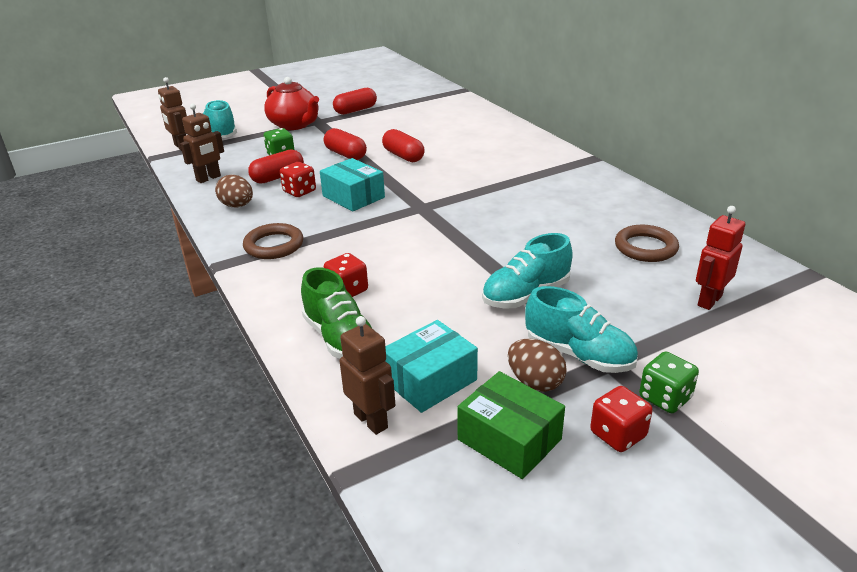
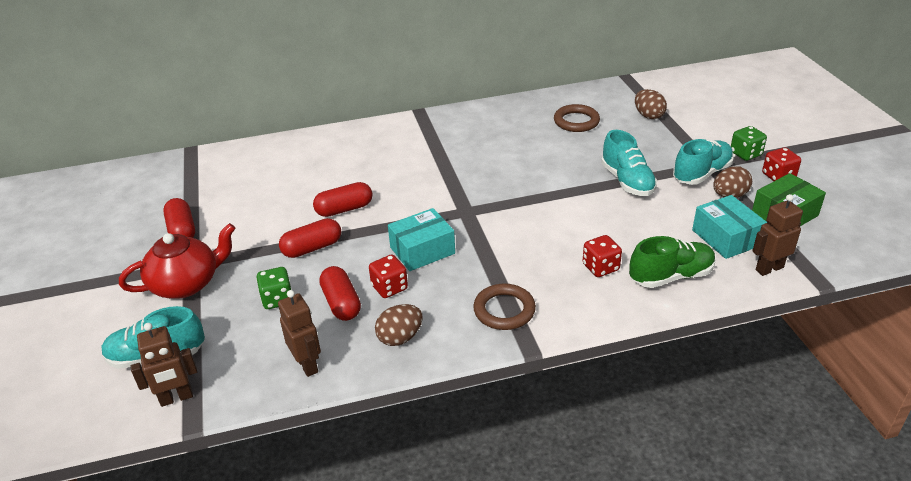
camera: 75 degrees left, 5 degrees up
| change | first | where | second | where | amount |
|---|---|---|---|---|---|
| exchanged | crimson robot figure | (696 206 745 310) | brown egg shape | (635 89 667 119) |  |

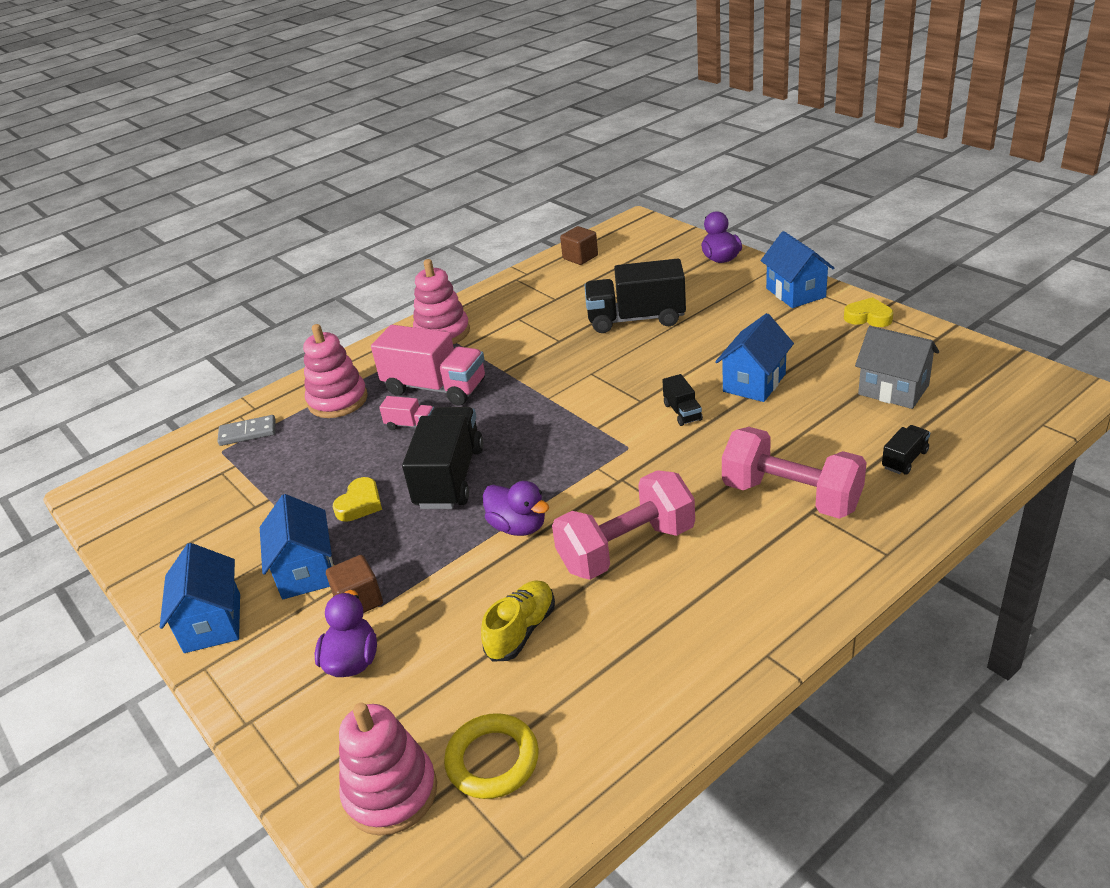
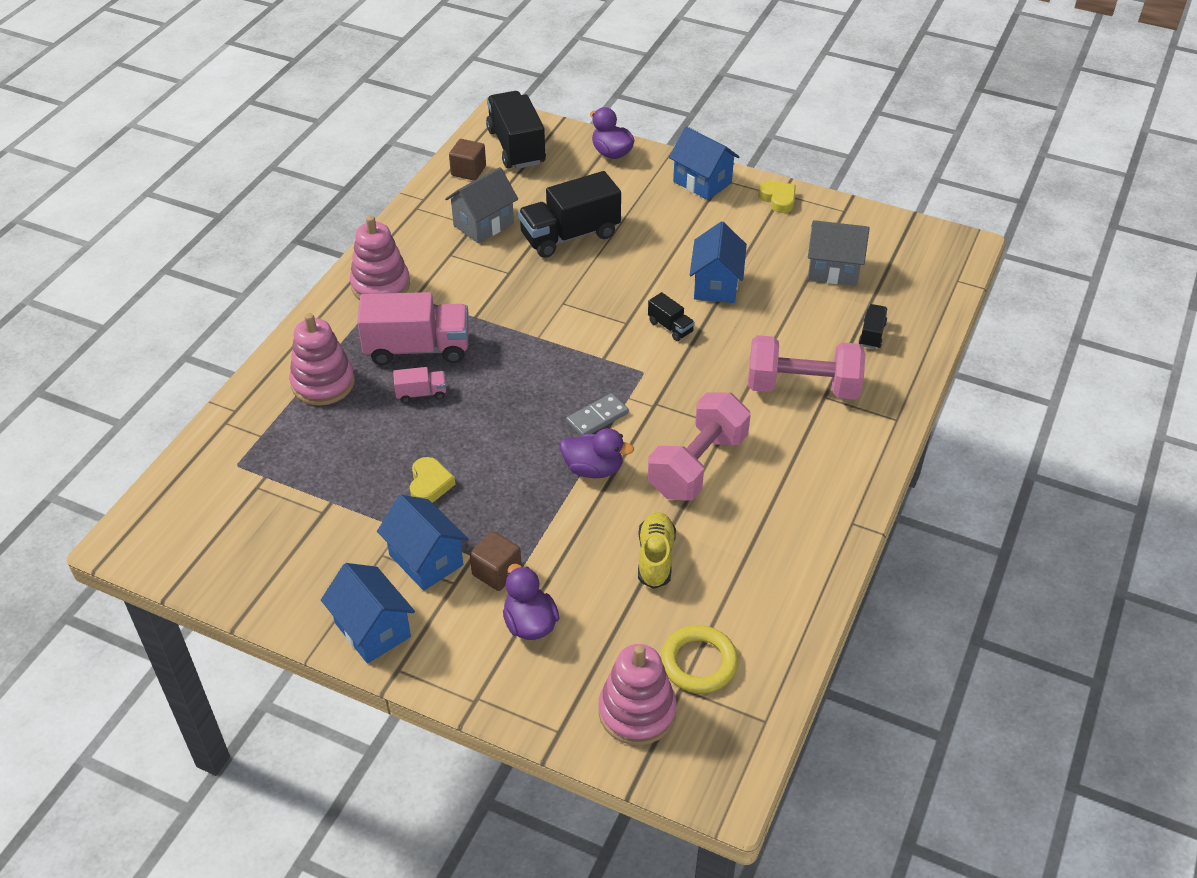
camera: 30 degrees left, 10 degrees up
| change | first | where | second | where | amount |
|---|---|---|---|---|---|
| spun | bright yellow love heart | (844 297 893 327) |  | (758 181 796 213) | 60 degrees clockwise |
| relocated | black toy truck | (402 407 483 509) |  | (486 91 546 169) |  |
| relocated | ash-grey domino tile | (217 415 276 446) |  | (566 393 629 436) |  |
| appeared |  |  | ash-grey house | (445 167 518 243) |  |

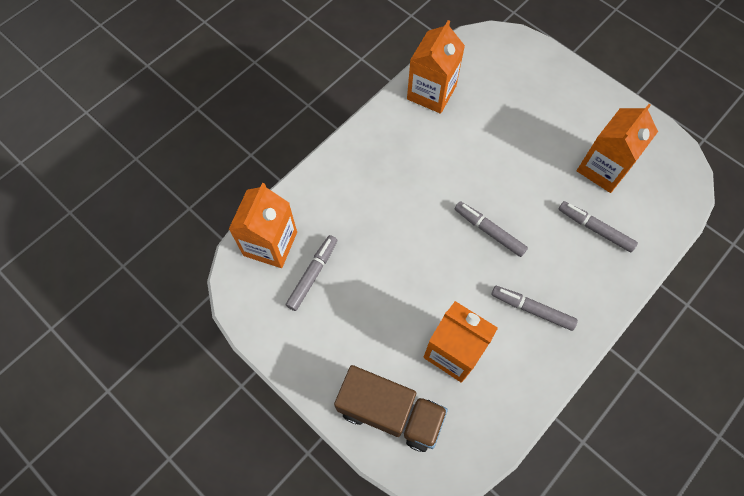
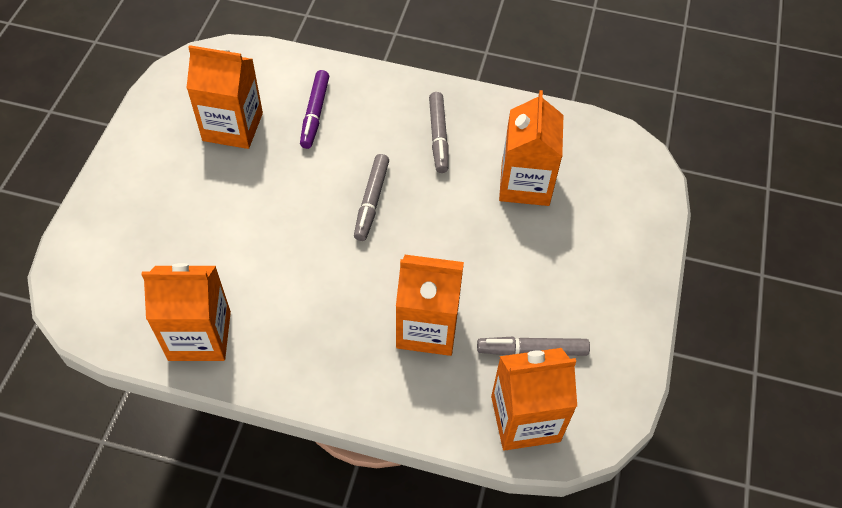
camera: 120 degrees left, 10 degrees down
| change | first | where | second | where | amount |
|---|---|---|---|---|---|
| colour | ash-grey marker | (559 201 638 252) | violet marker | (300 70 329 149) |  |
| missing | brown toy truck | (334 365 448 452) |  |  |  |
| appeared |  |  | bright orange carton | (396 255 464 356) |  |

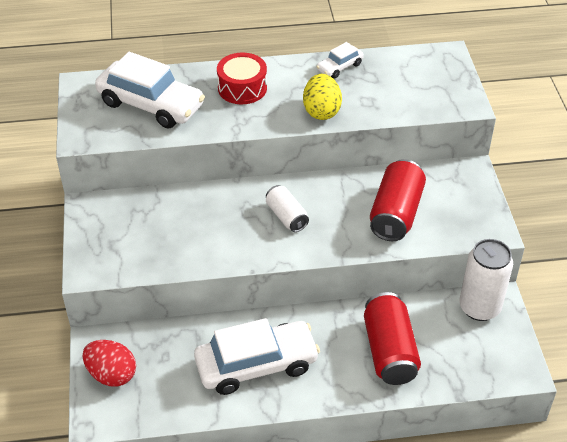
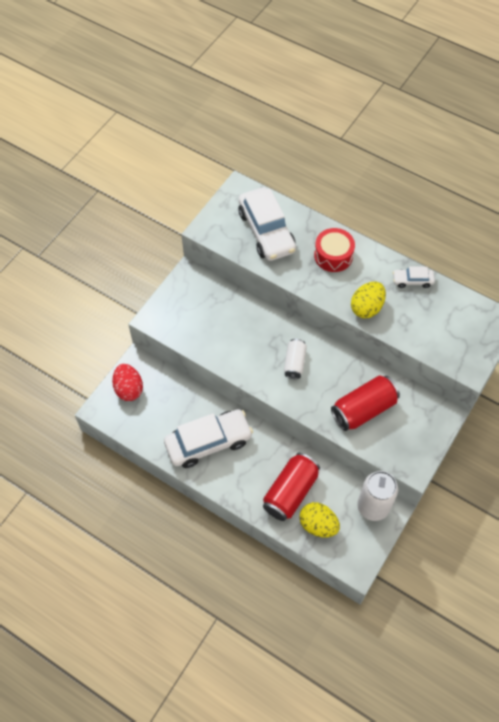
camera: 40 degrees right, 15 degrees up
| change | first | where | second | where | amount |
|---|---|---|---|---|---|
| spun | pure white car | (194 318 320 395) |  | (164 409 253 468) | 45 degrees counterclockwise |
| appeared |  |  | bright yellow egg shape | (300 502 340 538) |  |

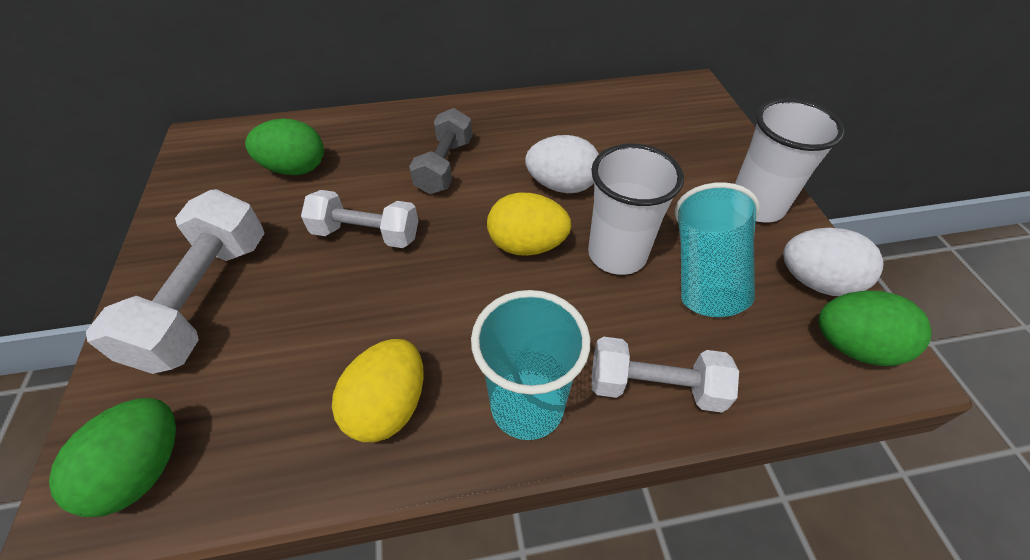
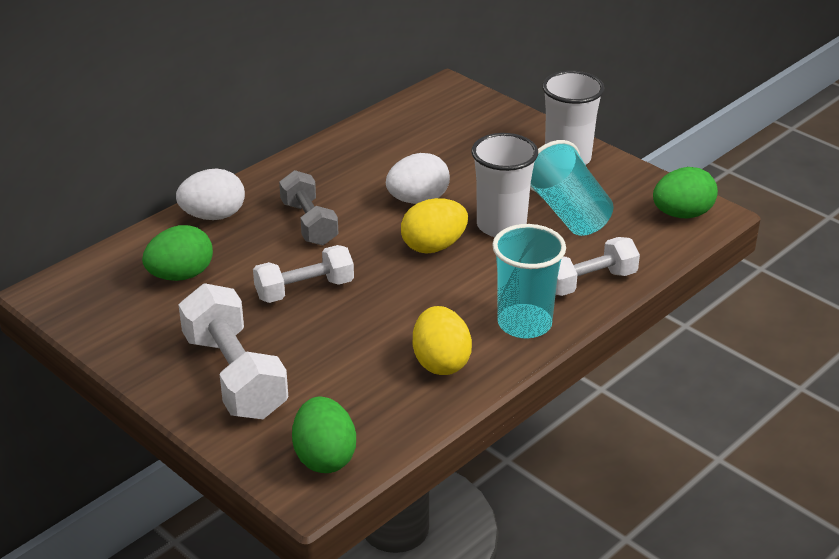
camera: 35 degrees left, 15 degrees down
| change | first | where | second | where | amount |
|---|---|---|---|---|---|
| relocated | pure white egg shape | (783 228 884 296) |  | (176 168 245 220) |  |

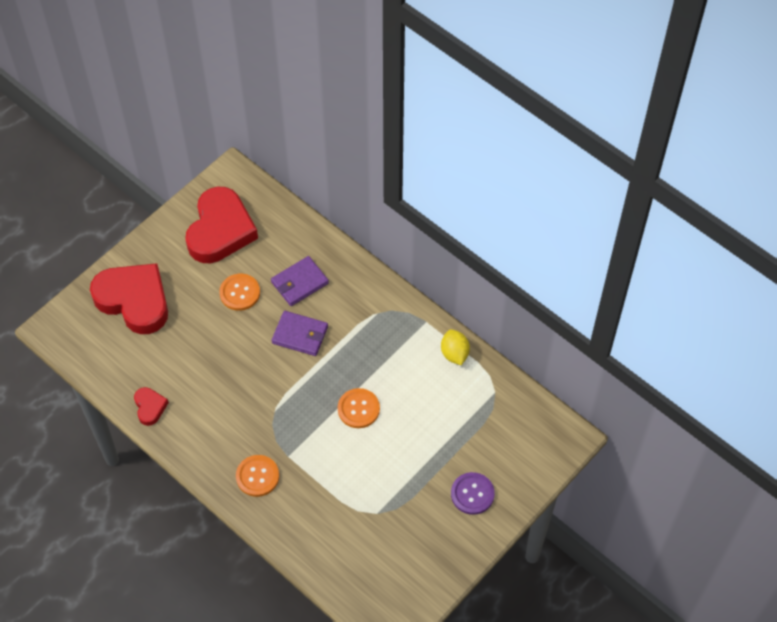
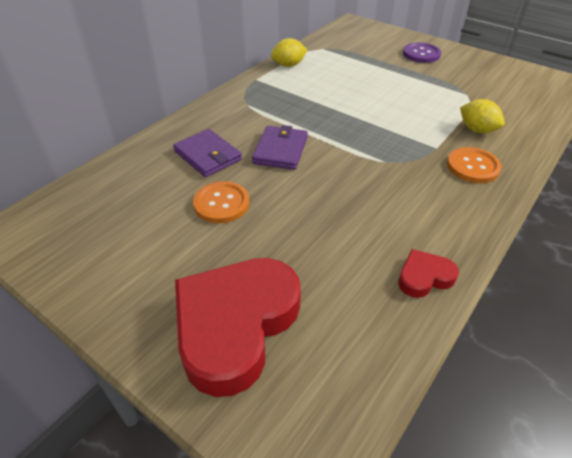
camera: 95 degrees left, 15 degrees down
| change | first | where | second | where | amount |
|---|---|---|---|---|---|
| missing | crimson love heart | (185 186 258 263) |  |  |  |
| missing | bright orange sewing button | (338 388 380 428) |  |  |  |
| appeared |  |  | bright yellow toy lemon | (460 99 505 133) |  |

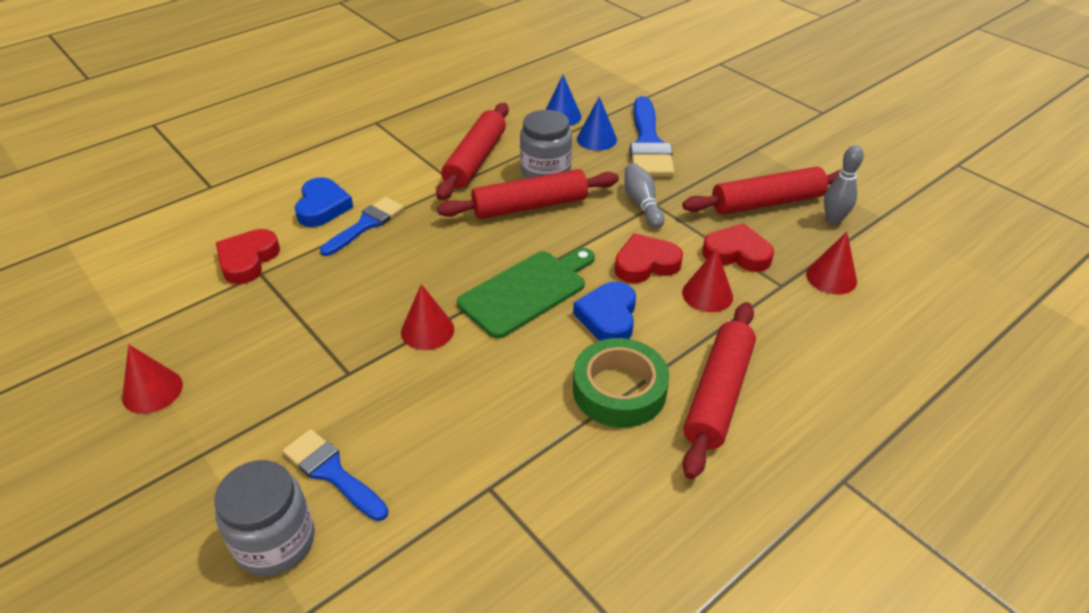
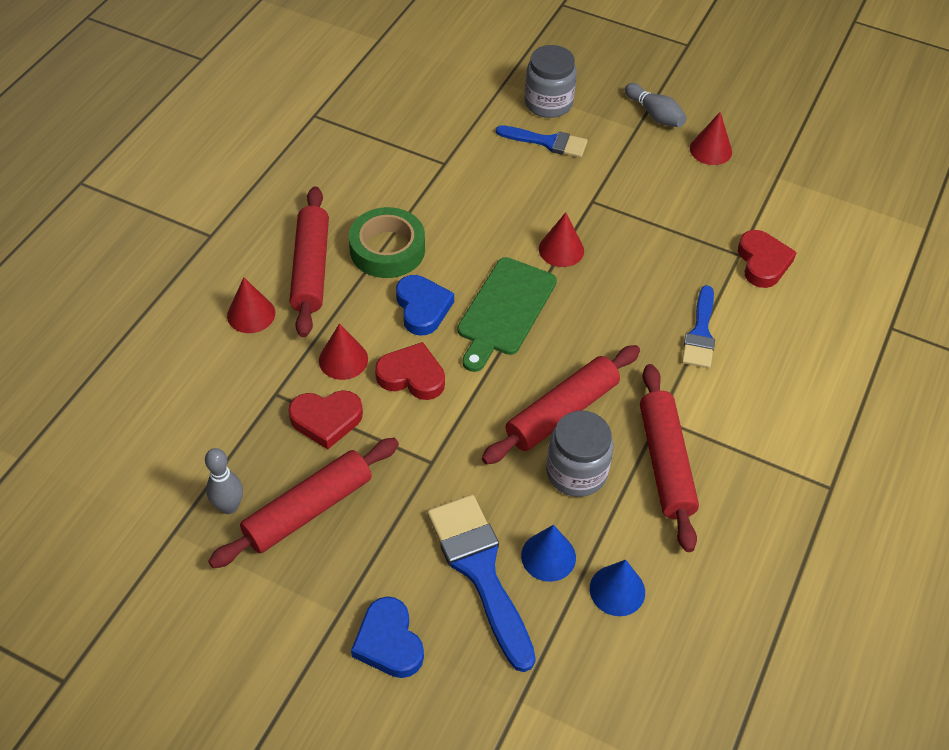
camera: 155 degrees right, 10 degrees up
| change | first | where | second | where | amount |
|---|---|---|---|---|---|
| relocated | ash-grey skittle | (624 163 664 229) |  | (625 83 687 127) |  |
| relocated | royal blue love heart | (295 177 353 227) |  | (351 596 424 678) |  |
| relocated | crimson cone shape | (806 232 857 295) |  | (227 277 275 333) |  |
| spun | crimson love heart | (615 233 683 283) |  | (375 342 445 400) | 120 degrees counterclockwise |

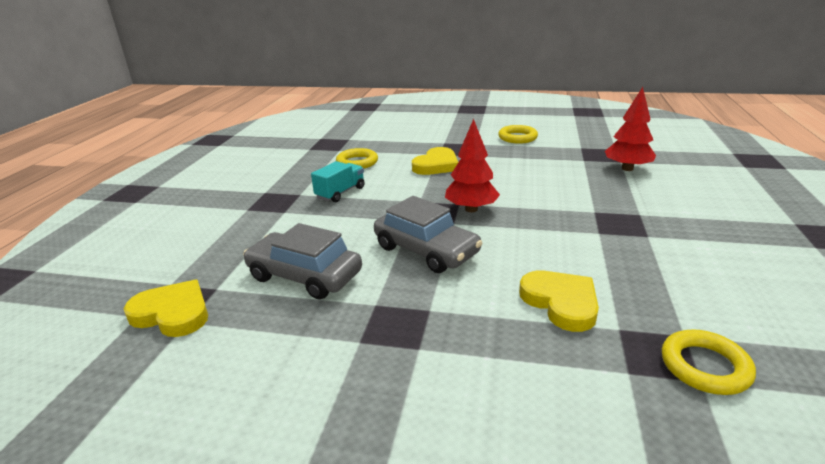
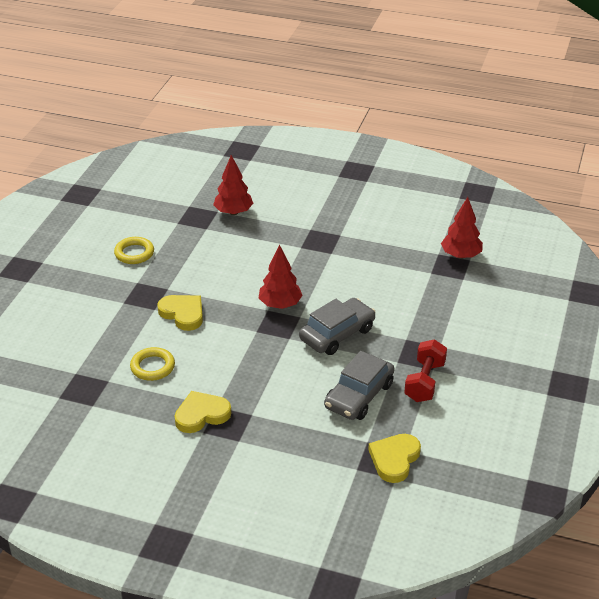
camera: 85 degrees left, 10 degrees up
| change | first | where | second | where | amount |
|---|---|---|---|---|---|
| missing | turquoise toy truck | (311 161 365 202) |  |  |  |
| relocated | bright yellow love heart | (519 271 599 332) |  | (175 391 231 433) |  |
| exchanged | bright yellow ring | (662 329 756 395) | crimson toy tree | (441 197 483 259) |  |
| appeared |  |  | crimson hand weight | (404 339 447 402) |  |

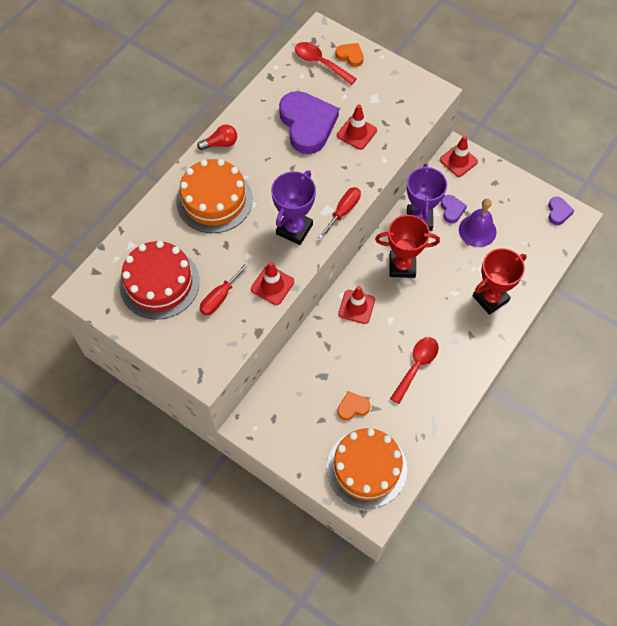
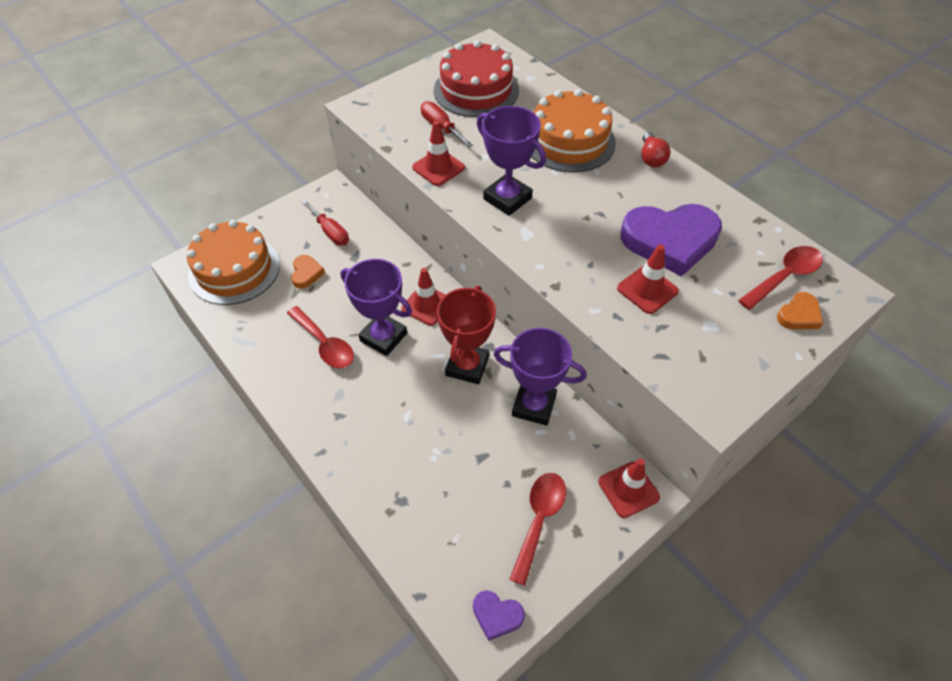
camera: 105 degrees right, 10 degrees down
| change | first | where | second | where | amount |
|---|---|---|---|---|---|
| relocated | crimson screwdriver | (318 187 361 239) |  | (301 200 349 246) |  |
| missing | violet love heart | (441 195 467 223) |  |  |  |
| missing | violet school bell | (459 199 497 247) |  |  |  |
| missing | crimson prize cup | (473 248 527 315) |  |  |  |
| appeared |  |  | violet prize cup | (341 259 412 356) |  |
| appeared |  |  | crimson spoon | (509 473 566 586) |  |

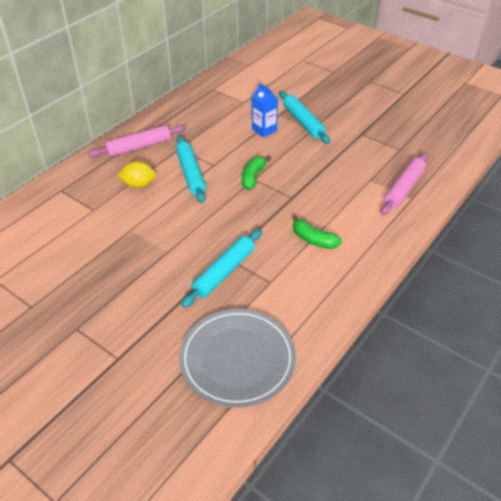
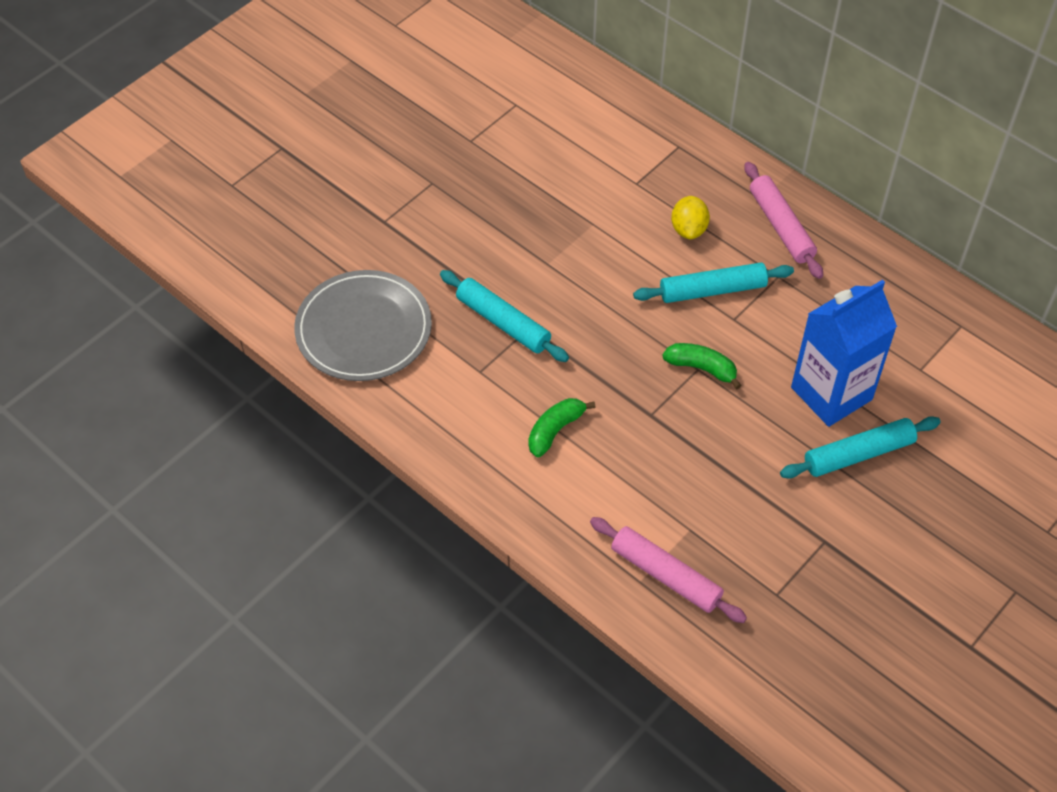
camera: 95 degrees right, 10 degrees up
| change | first | where | second | where | amount |
|---|---|---|---|---|---|
| size | royal blue carton | (252 83 278 138) |  | (791 280 897 427) | x1.86 |

